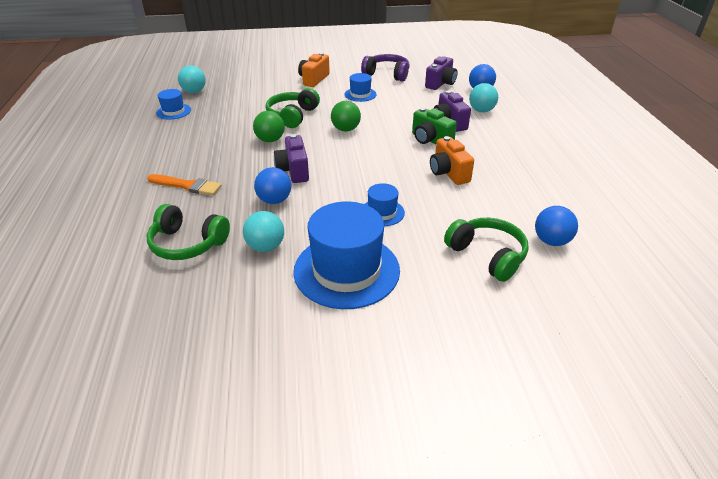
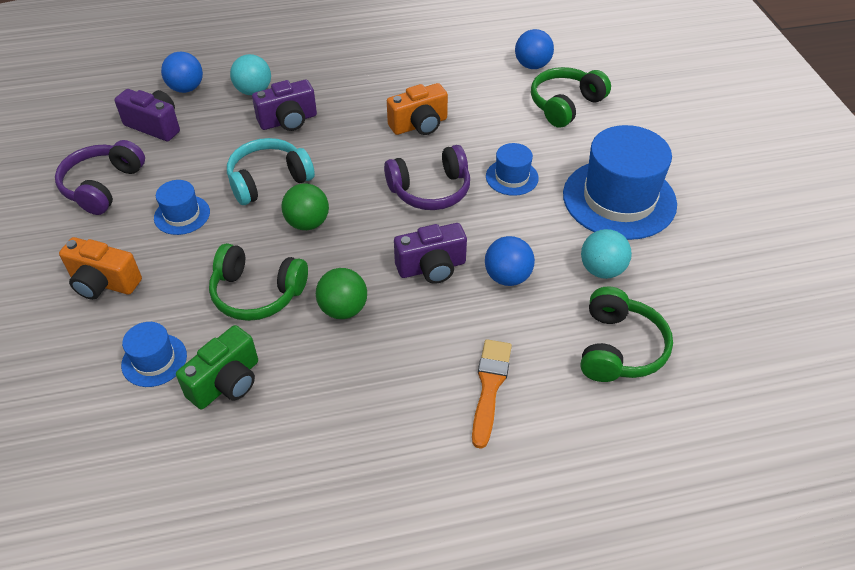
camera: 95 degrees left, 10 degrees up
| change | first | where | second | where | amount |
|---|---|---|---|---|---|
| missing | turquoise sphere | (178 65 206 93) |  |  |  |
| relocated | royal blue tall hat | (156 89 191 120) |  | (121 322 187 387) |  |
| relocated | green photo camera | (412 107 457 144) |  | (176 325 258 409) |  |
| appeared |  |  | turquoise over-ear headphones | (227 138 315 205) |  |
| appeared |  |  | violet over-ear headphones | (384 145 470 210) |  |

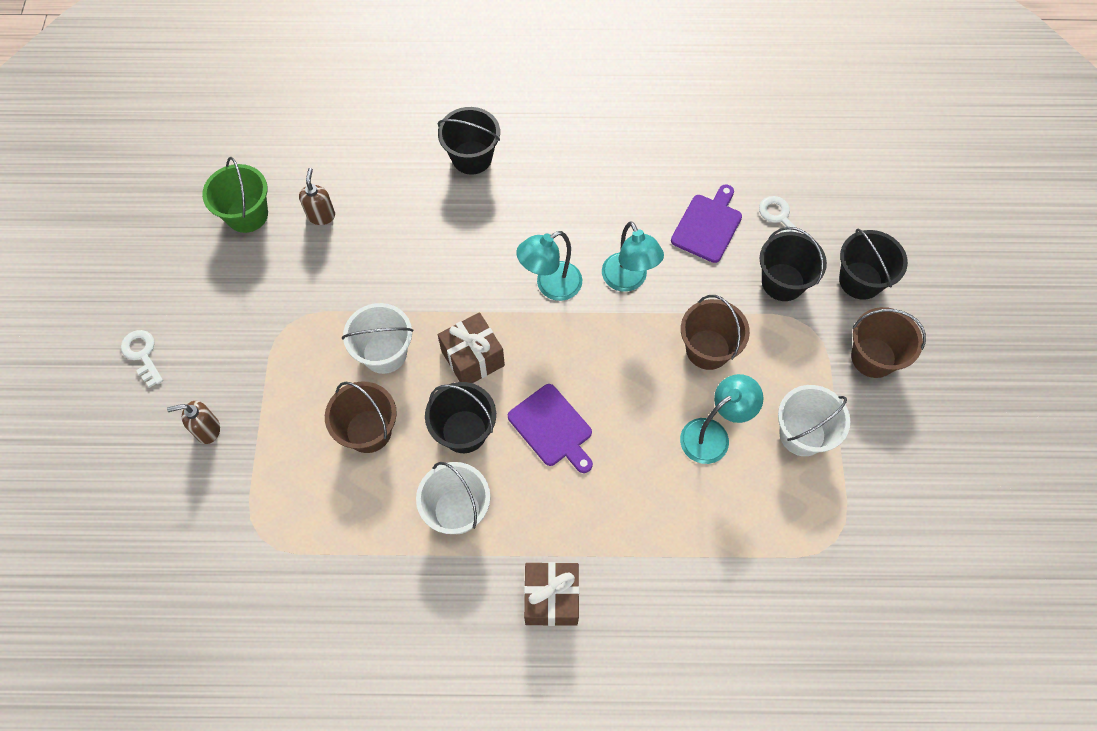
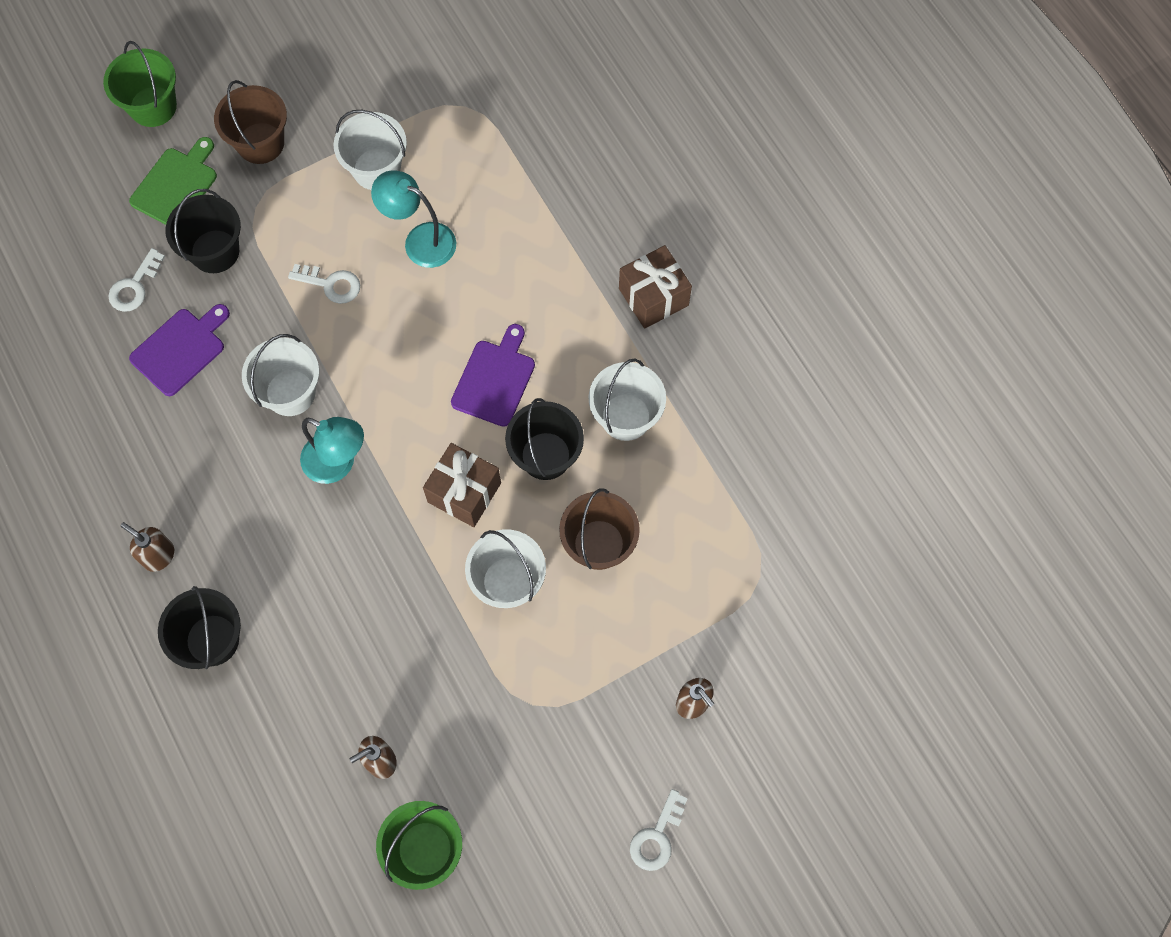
camera: 120 degrees left, 5 degrees up
| change | first | where | second | where | amount |
|---|---|---|---|---|---|
| spun | violet cutting board | (671 184 742 263) |  | (129 304 230 396) | 135 degrees clockwise |
| exchanged | turquoise reading lamp | (602 221 664 292) | pure white pail | (242 334 319 416) |  |
| exchanged | black pail | (839 228 908 300) | green cutting board | (129 137 217 225) |  |
| exchanged | brown pail | (681 295 750 370) | pure white door key | (288 264 360 304) |  |
| appeared |  |  | green pail | (103 41 177 127) |  |
| appeared |  |  | brown soap dispenser | (121 522 174 572) |  |

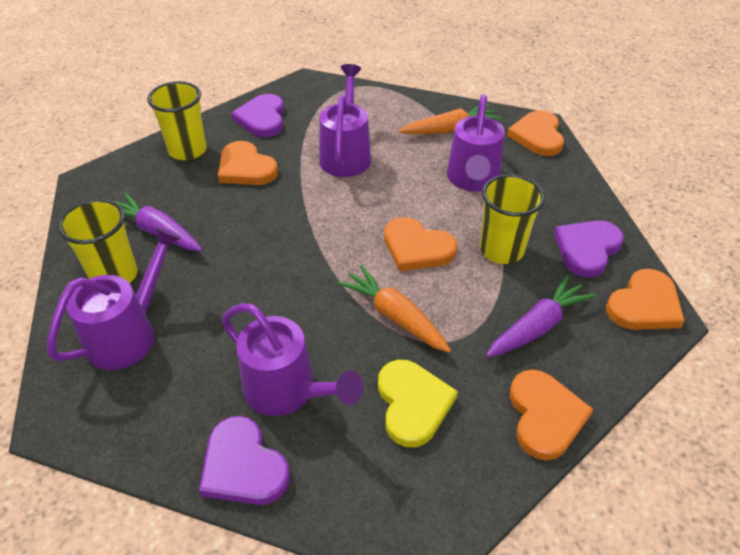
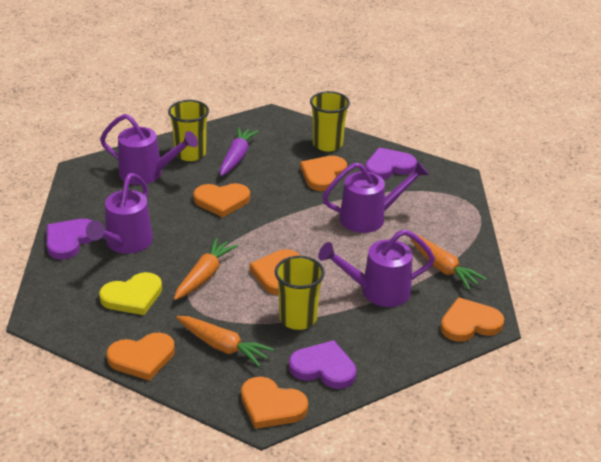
camera: 70 degrees right, 10 degrees down
| change | first | where | second | where | amount |
|---|---|---|---|---|---|
| colour | violet root vegetable | (486 275 595 357) | bright orange root vegetable | (176 316 274 367) |  |
| appeared |  |  | bright orange love heart | (193 183 250 218) |  |

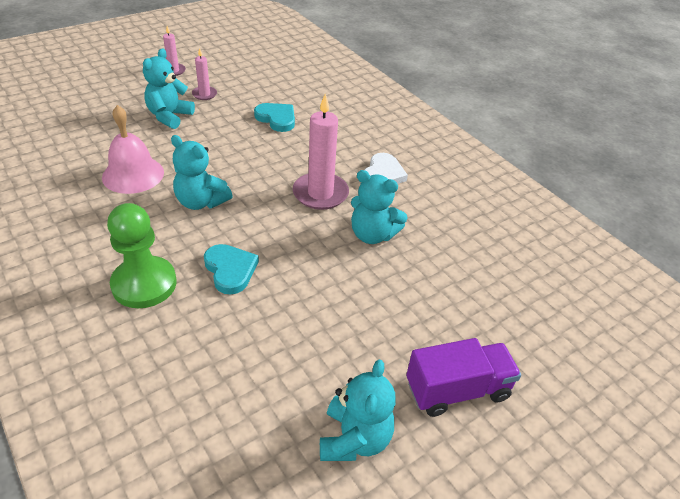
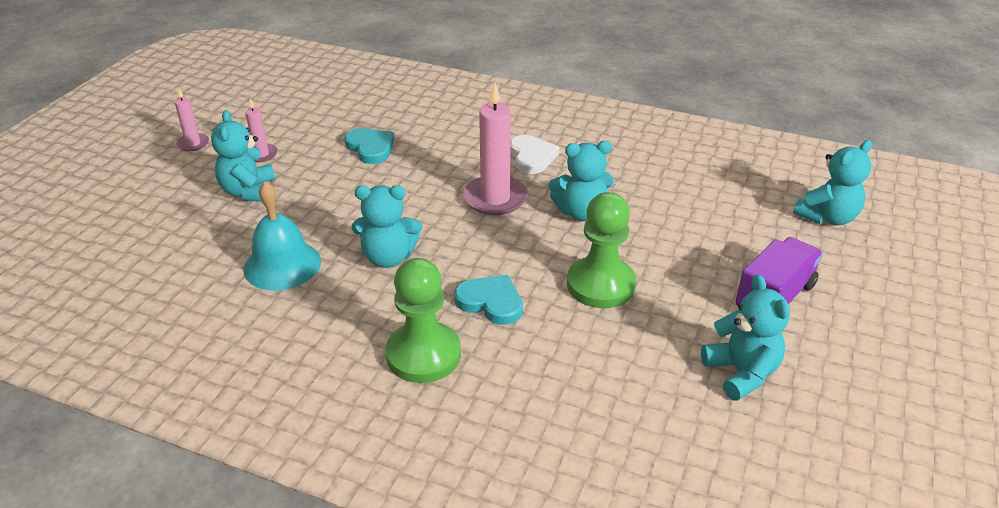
camera: 30 degrees left, 5 degrees down
| change | first | where | second | where | amount |
|---|---|---|---|---|---|
| spun | turquoise love heart | (254 103 295 132) |  | (344 128 395 164) | 45 degrees clockwise |
| colour | pink school bell | (102 105 164 194) | turquoise school bell | (243 182 321 291) |  |
| appeared |  |  | turquoise stuffed bear | (793 140 872 225) |  |
| appeared |  |  | green chess pawn | (567 192 636 308) |  |

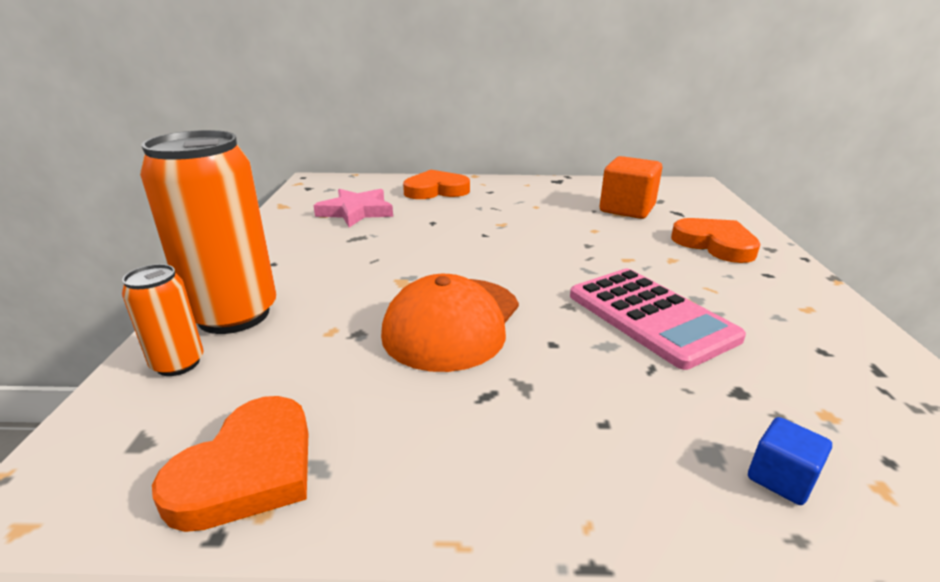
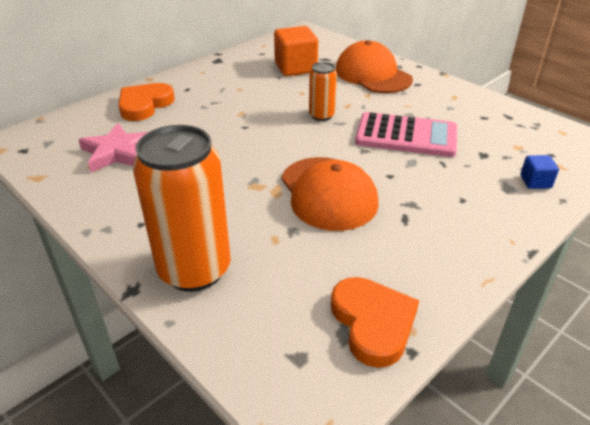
camera: 45 degrees left, 10 degrees up
| change | first | where | second | where | amount |
|---|---|---|---|---|---|
| exchanged | bright orange love heart | (671 218 760 263) | bright orange baseball cap | (336 40 413 93) |  |
| relocated | bright orange soda can | (122 264 203 376) |  | (309 62 337 121) |  |

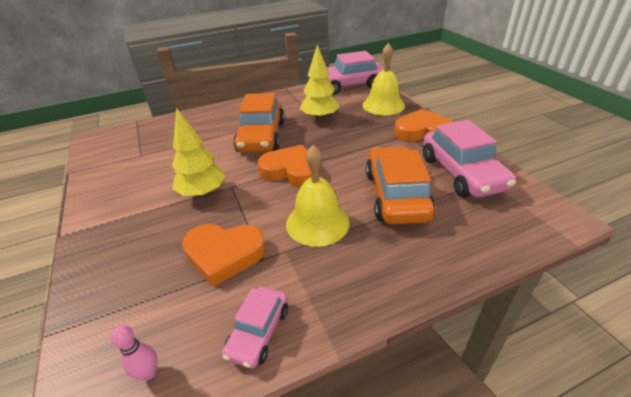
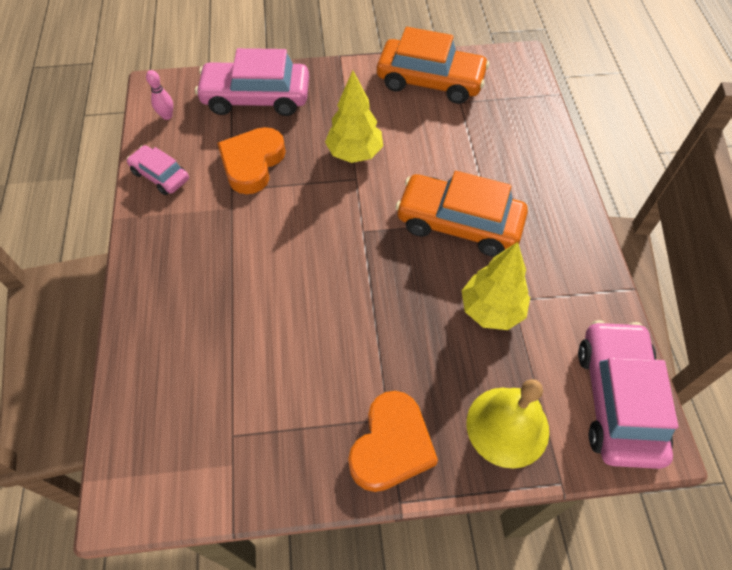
camera: 105 degrees right, 20 degrees up
| change | first | where | second | where | amount |
|---|---|---|---|---|---|
| relocated | pink car | (423 120 516 198) |  | (195 48 309 116) |  |
| missing | bright orange love heart | (257 145 320 187) |  |  |  |
| missing | bright yellow school bell | (286 145 349 247) |  |  |  |
| relocated | bright orange car | (366 146 435 224) |  | (377 27 489 104) |  |

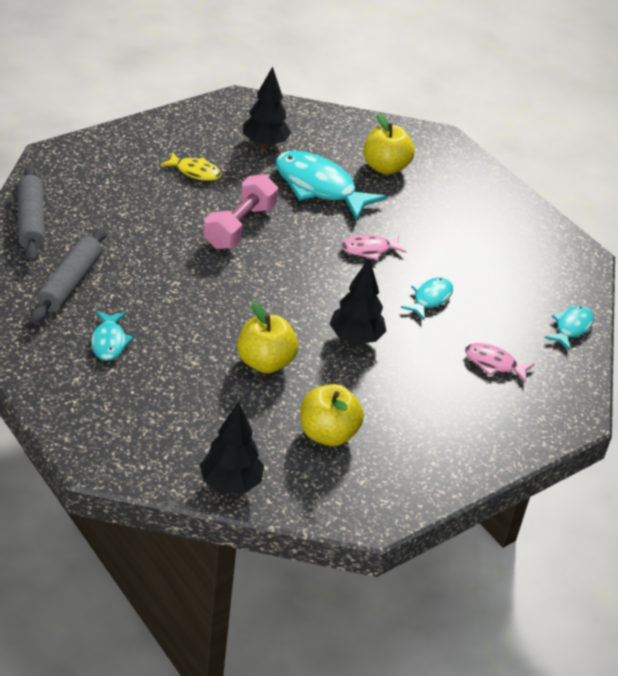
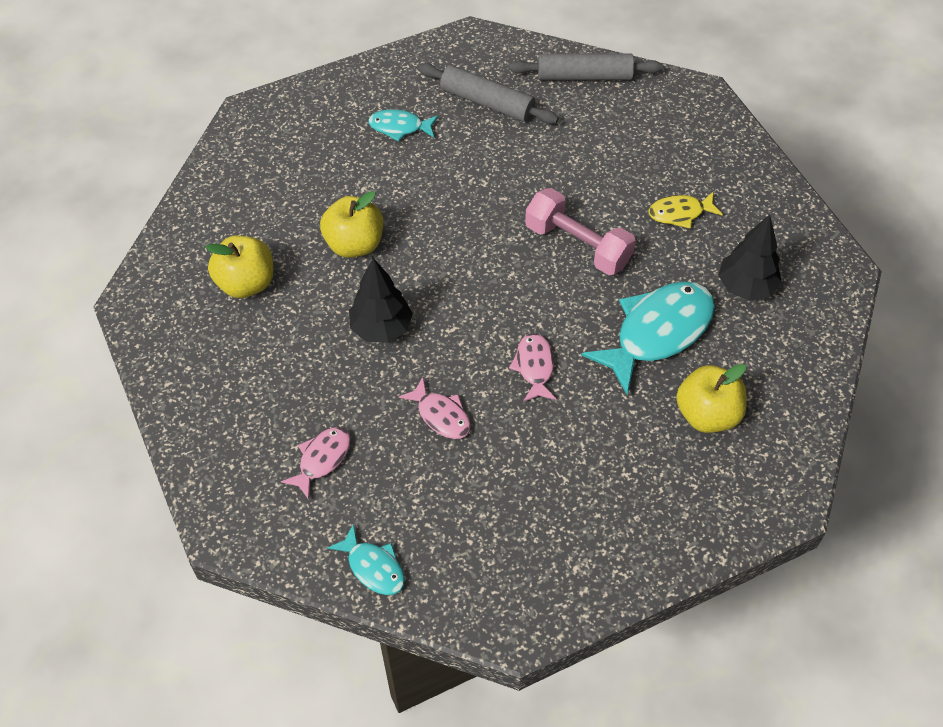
camera: 105 degrees right, 15 degrees up
| change | first | where | second | where | amount |
|---|---|---|---|---|---|
| spun | bright yellow toy fish | (160 152 222 181) |  | (649 192 723 229) | 45 degrees clockwise |
| colour | turquoise toy fish | (401 277 453 320) | pink toy fish | (399 377 471 439) |  |
| missing | black toy tree | (200 401 264 493) |  |  |  |

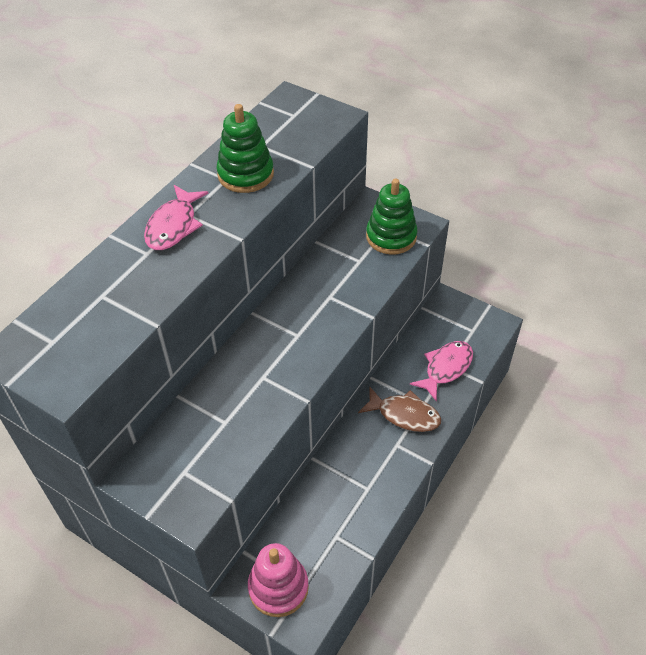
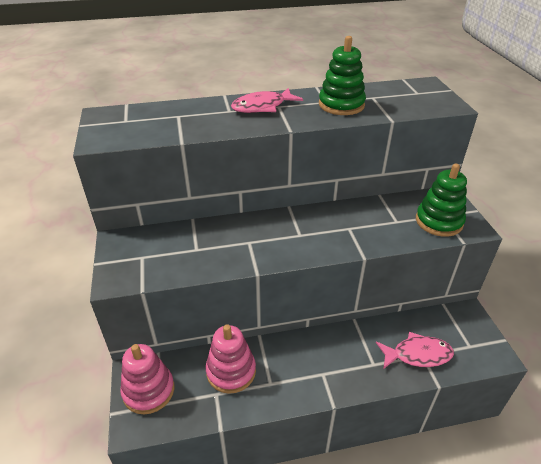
camera: 45 degrees right, 10 degrees down
| change | first | where | second | where | amount |
|---|---|---|---|---|---|
| missing | brown toy fish | (358 387 441 432) |  |  |  |
| appeared |  |  | pink ring stacker | (206 325 256 394) |  |

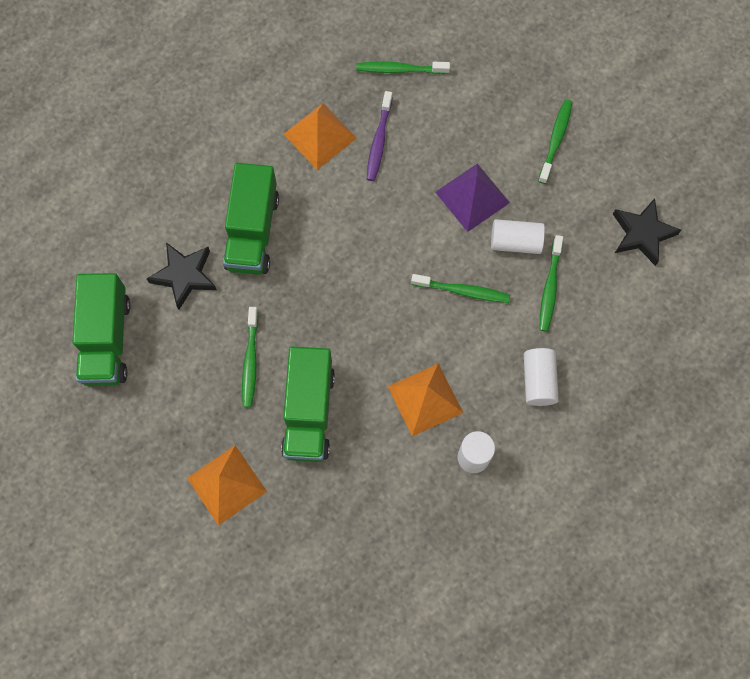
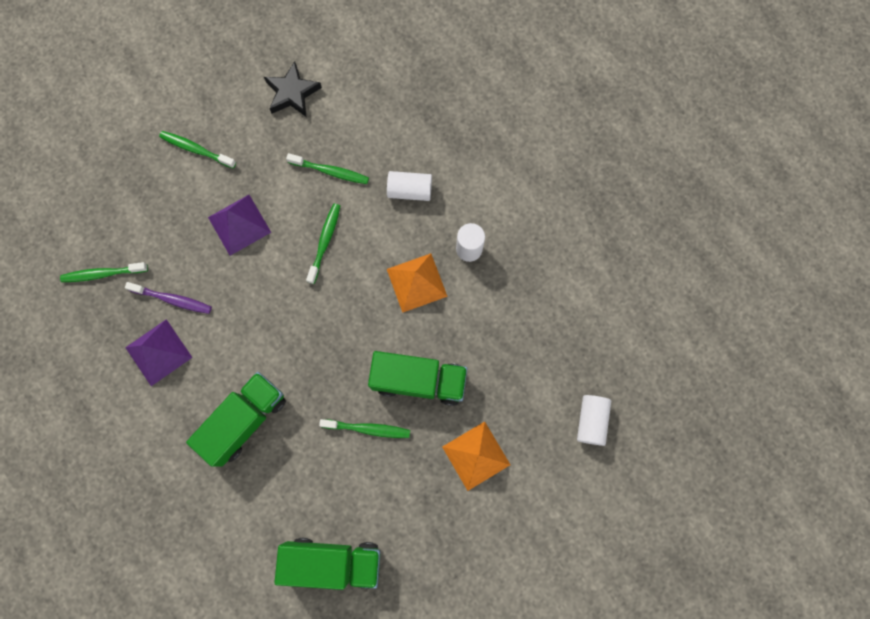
camera: 85 degrees left, 5 degrees up
| change | first | where | second | where | amount |
|---|---|---|---|---|---|
| spun | green tooth brush | (356 61 450 74) |  | (60 262 148 282) | 75 degrees clockwise |
| colour | bright orange pyramid | (283 103 357 170) | violet pyramid | (125 319 192 386) |  |
| spun | green toy truck | (223 163 279 275) |  | (186 372 286 467) | 60 degrees counterclockwise |
| relocated | pure white solid cylinder | (491 219 545 254) |  | (577 395 611 446) |  |
| missing | black five-pointed star | (147 242 217 310) |  |  |  |

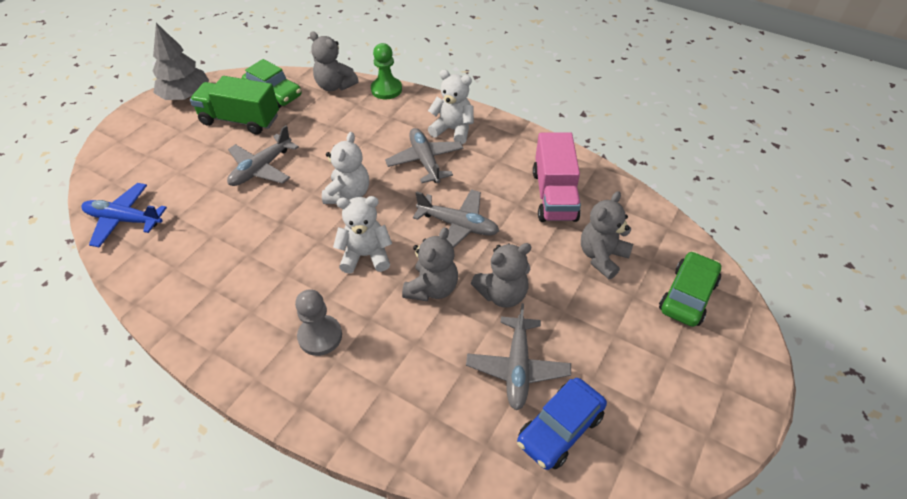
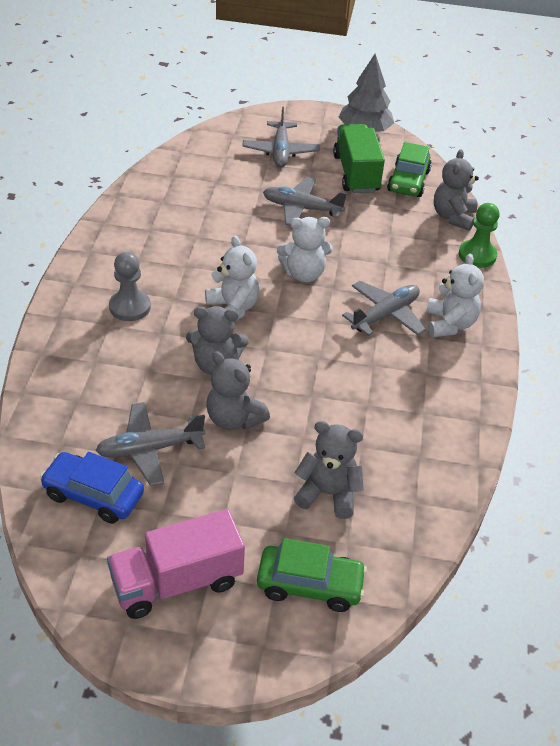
camera: 65 degrees right, 5 degrees down
| change | first | where | second | where | amount |
|---|---|---|---|---|---|
| relocated | pink toy truck | (533 132 581 222) |  | (107 509 245 619) |  |
| missing | royal blue toy plane | (81 183 167 248) |  |  |  |
| relocated | ash-grey toy plane | (413 189 499 248) |  | (242 107 320 167) |  |

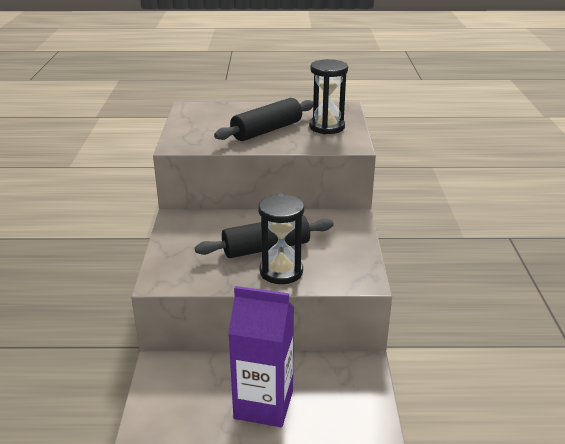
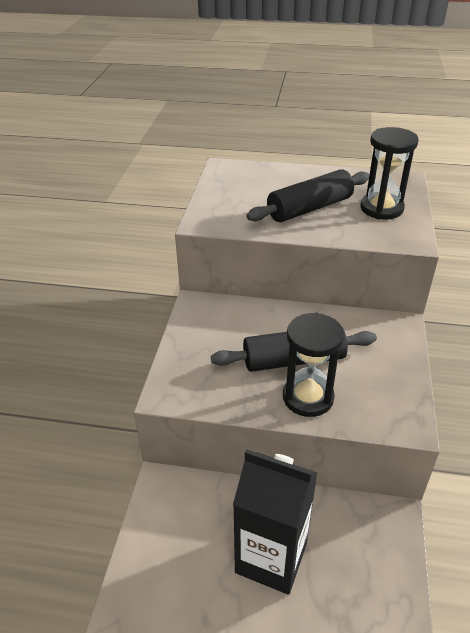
camera: 10 degrees right, 10 degrees up
| change | first | where | second | where | amount |
|---|---|---|---|---|---|
| colour | violet carton | (228 286 294 427) | black carton | (233 449 317 595) |  |

